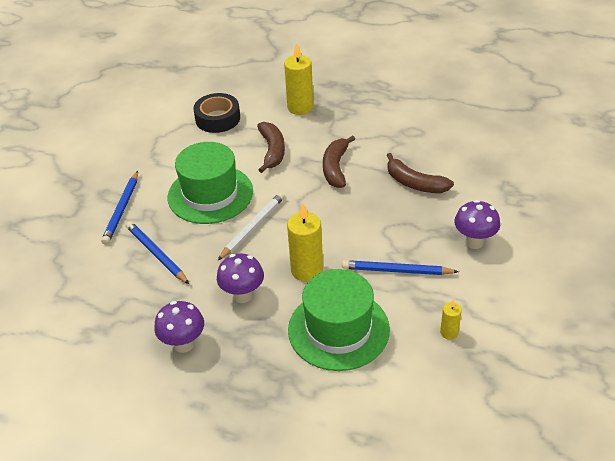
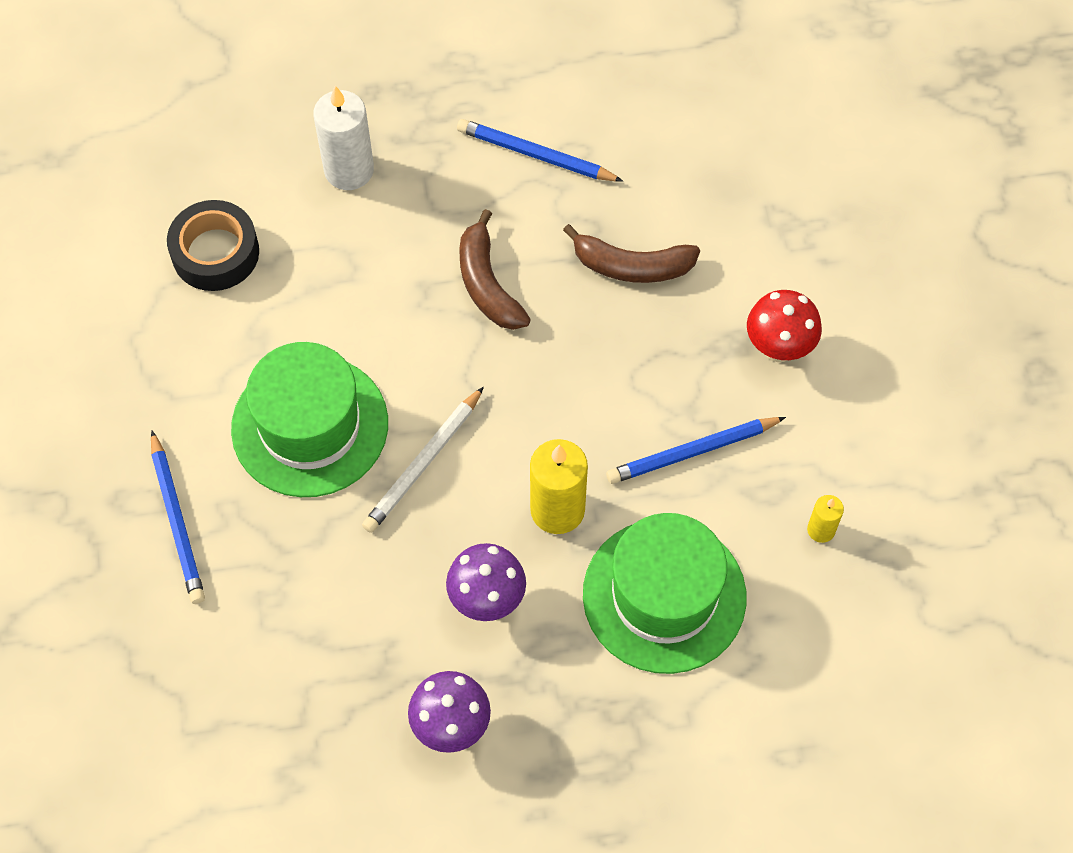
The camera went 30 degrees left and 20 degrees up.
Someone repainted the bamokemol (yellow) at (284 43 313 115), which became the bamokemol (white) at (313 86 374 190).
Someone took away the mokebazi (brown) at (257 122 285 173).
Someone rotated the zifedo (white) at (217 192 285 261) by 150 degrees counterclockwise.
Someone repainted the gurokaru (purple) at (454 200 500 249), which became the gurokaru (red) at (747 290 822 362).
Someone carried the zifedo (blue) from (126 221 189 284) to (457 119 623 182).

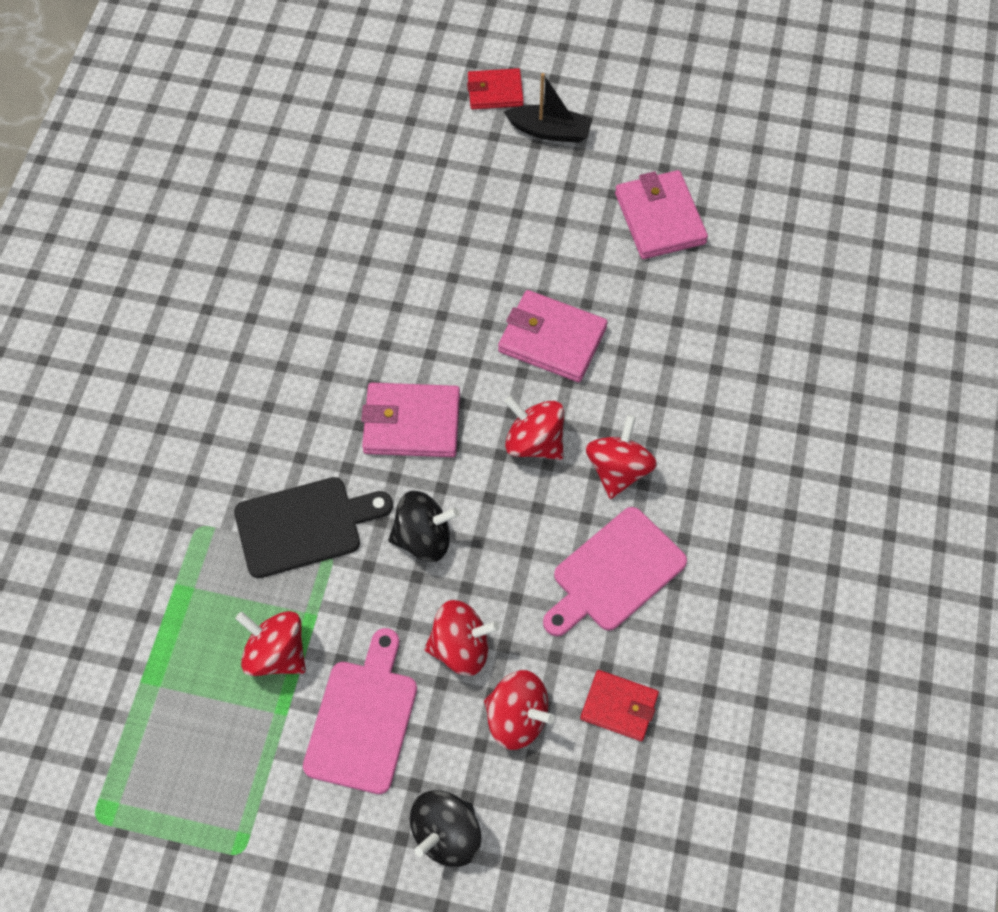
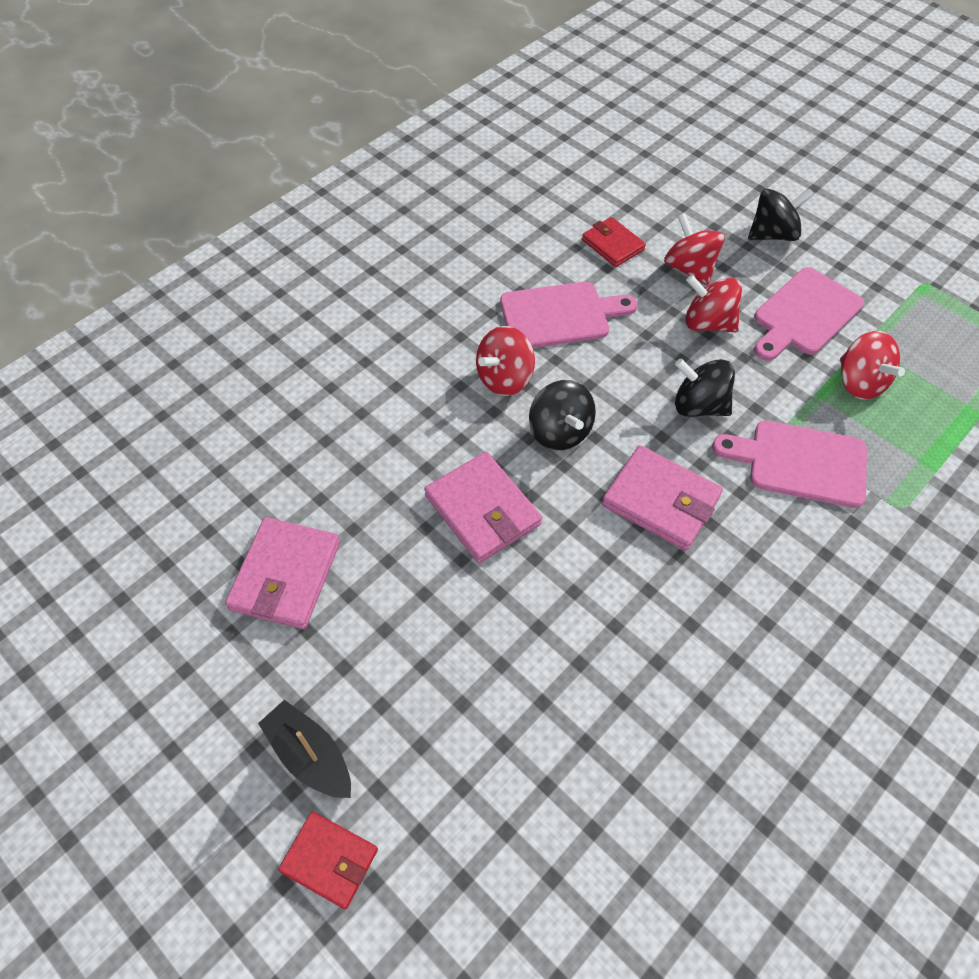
The camera went 150 degrees left and 5 degrees down.
Someone repainted the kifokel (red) at (505 396 564 460), which became the kifokel (black) at (529 380 596 450).
Someone repainted the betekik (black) at (234 477 393 578), which became the betekik (pink) at (712 420 867 508).

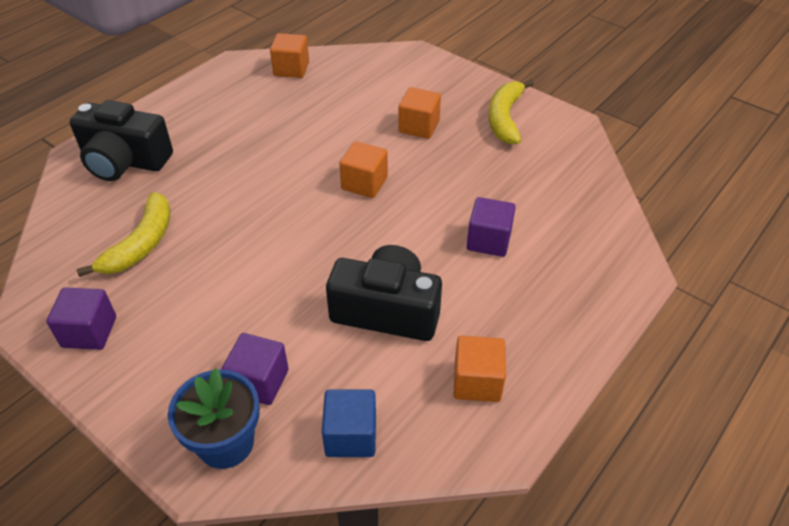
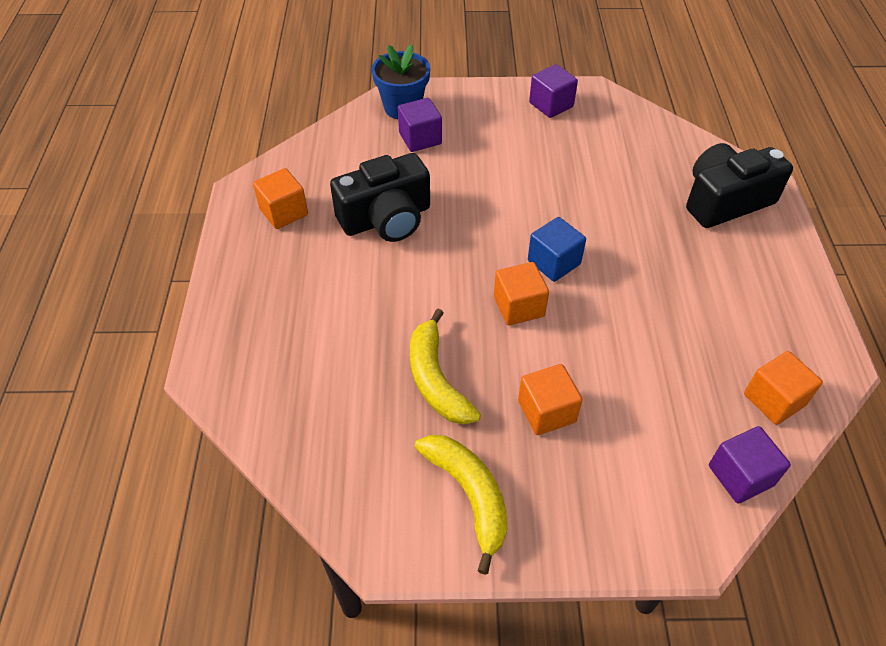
The camera went 140 degrees right and 5 degrees up.
Someone carried the mokebazi (yellow) from (76 192 170 277) to (410 309 481 425).
Someone carried the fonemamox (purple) from (467 197 516 257) to (709 426 791 504).
Someone carried the fonemamox (blue) from (322 389 376 457) to (528 217 586 282).

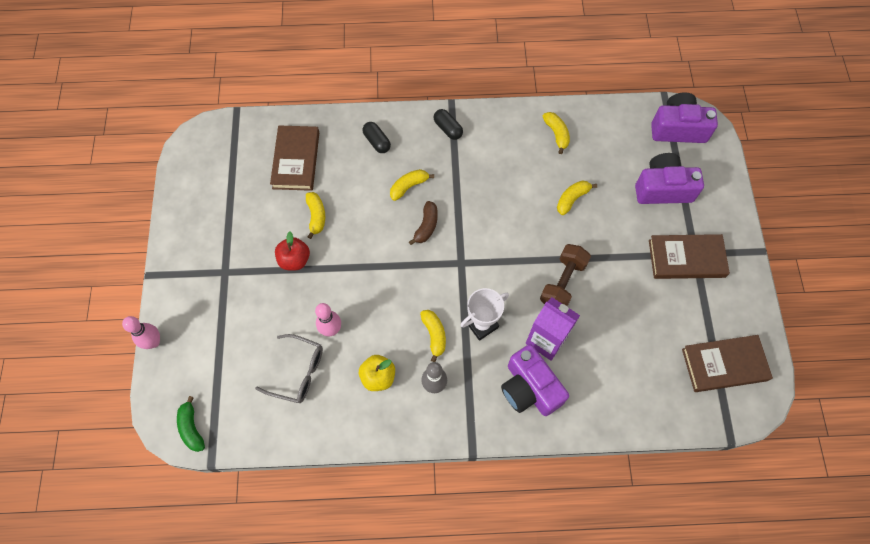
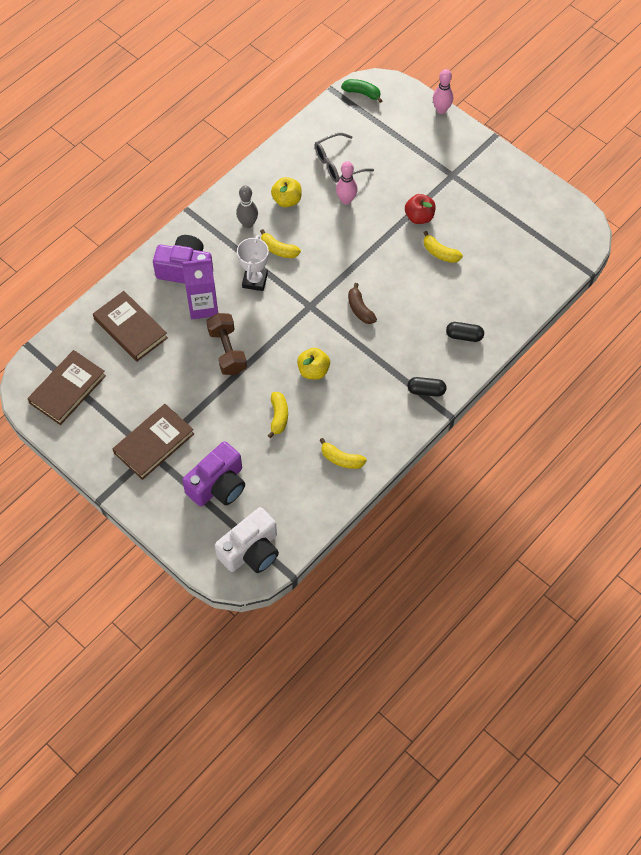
The camera went 135 degrees right and 5 degrees down.
Someone repainted the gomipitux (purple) at (651 92 718 143), which became the gomipitux (white) at (215 507 279 573).
Someone carried the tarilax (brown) from (270 125 319 191) to (93 291 168 362).
Someone took away the mokebazi (yellow) at (390 169 434 201).
Someone put down the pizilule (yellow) at (297 348 330 380).

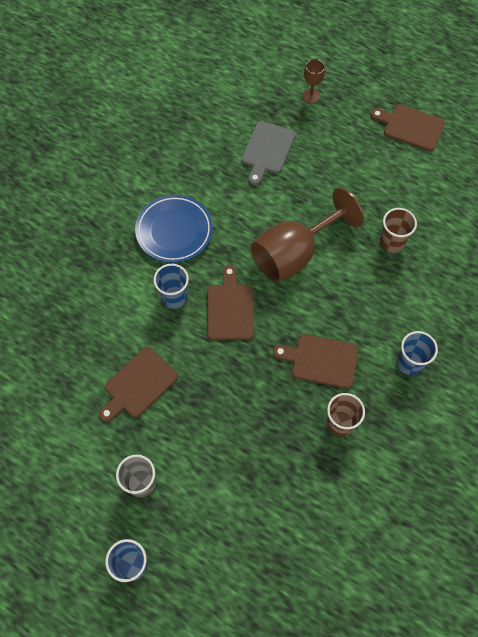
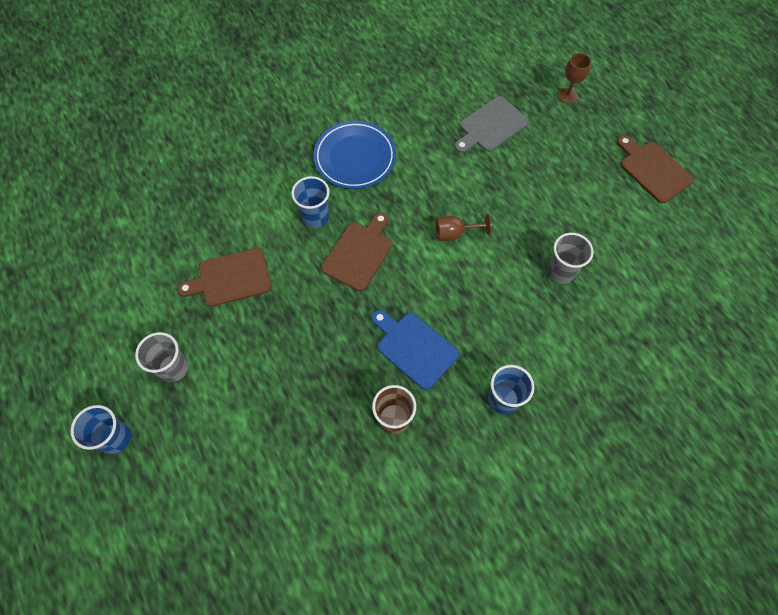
The camera went 30 degrees right and 0 degrees up.
Someone scaled the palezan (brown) at (251 188 364 283) by 0.44.
Someone repainted the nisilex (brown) at (380 208 417 253), which became the nisilex (grey) at (547 233 594 284).
Someone repainted the betekik (brown) at (273 334 358 389), which became the betekik (blue) at (372 310 459 390).

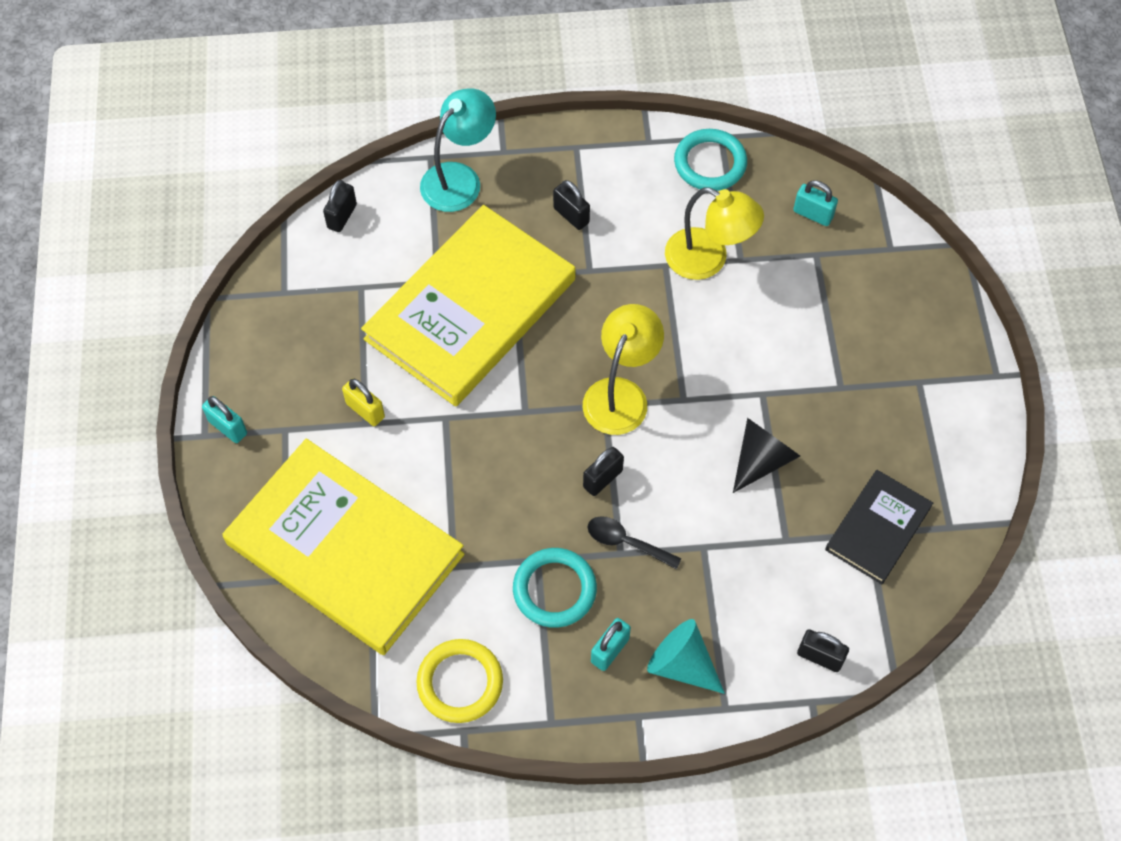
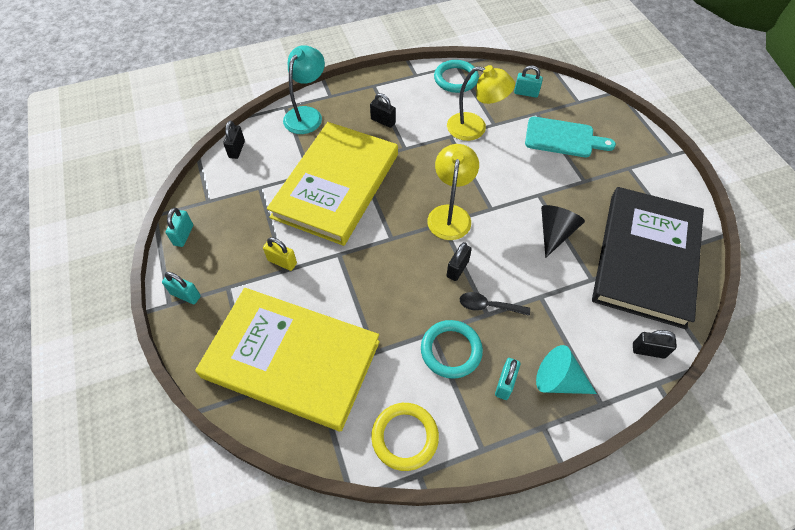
The camera went 15 degrees left and 5 degrees down.
Someone scaled the tarilax (black) at (825 470 933 584) by 1.99.
Someone put down the betekik (turquoise) at (525 117 616 157).
Someone put down the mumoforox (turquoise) at (166 207 193 247).

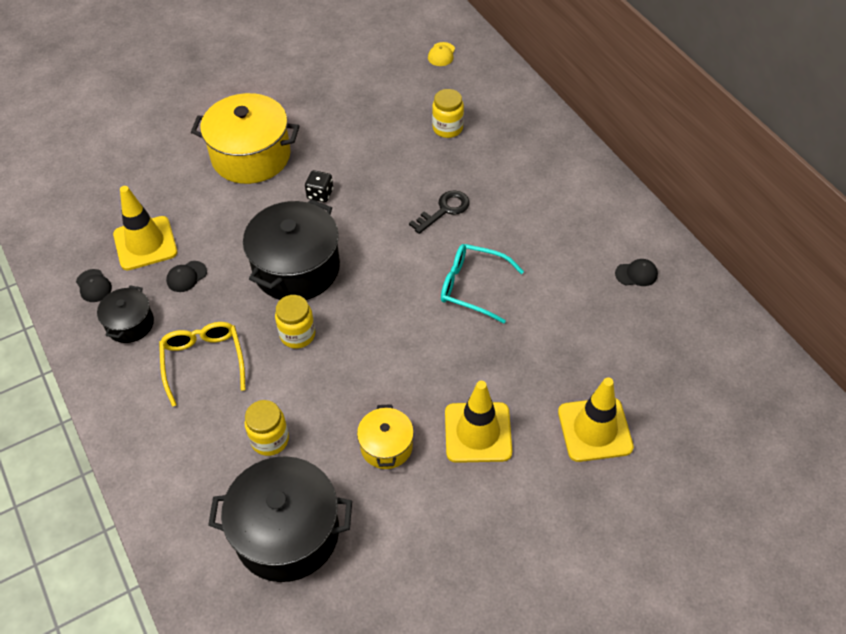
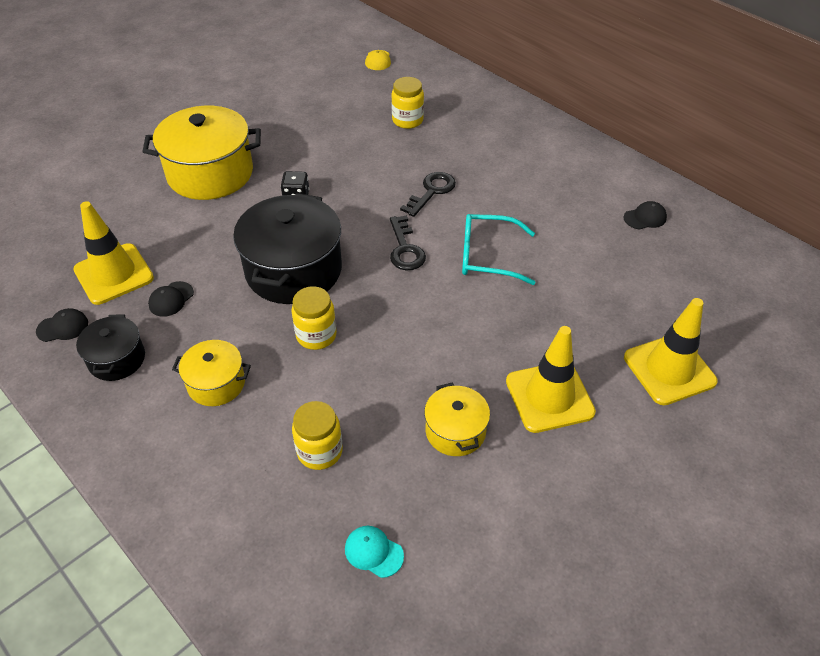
The camera went 15 degrees left and 5 degrees down.
Someone rotated the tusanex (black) at (76 269 112 302) by 60 degrees counterclockwise.
Someone swapped the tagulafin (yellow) at (159 322 246 407) for the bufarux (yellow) at (172 340 251 406).
Someone swapped the bufarux (black) at (208 456 352 582) for the tusanex (turquoise) at (345 526 404 578).
Someone put down the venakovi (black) at (390 215 426 270).

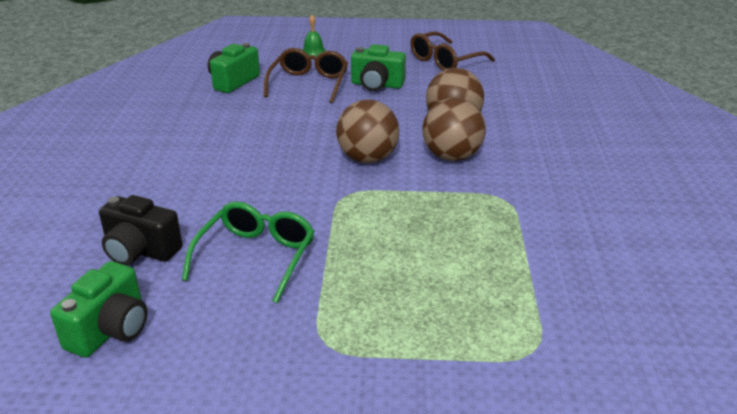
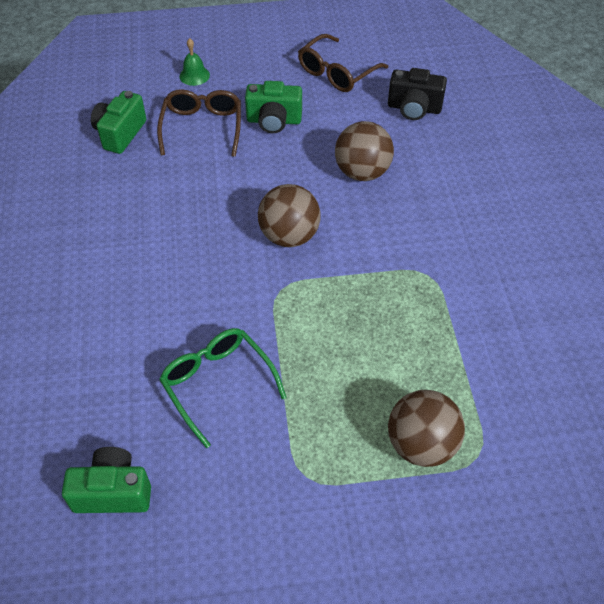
The camera went 10 degrees left and 20 degrees up.
Someone carried the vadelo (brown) from (422 98 486 161) to (388 390 465 467).
Someone carried the gomipitux (black) from (99 195 183 265) to (388 68 447 120).
Someone rotated the tagulafin (green) at (182 202 315 303) by 45 degrees counterclockwise.
Someone rotated the gomipitux (green) at (50 261 147 358) by 105 degrees counterclockwise.

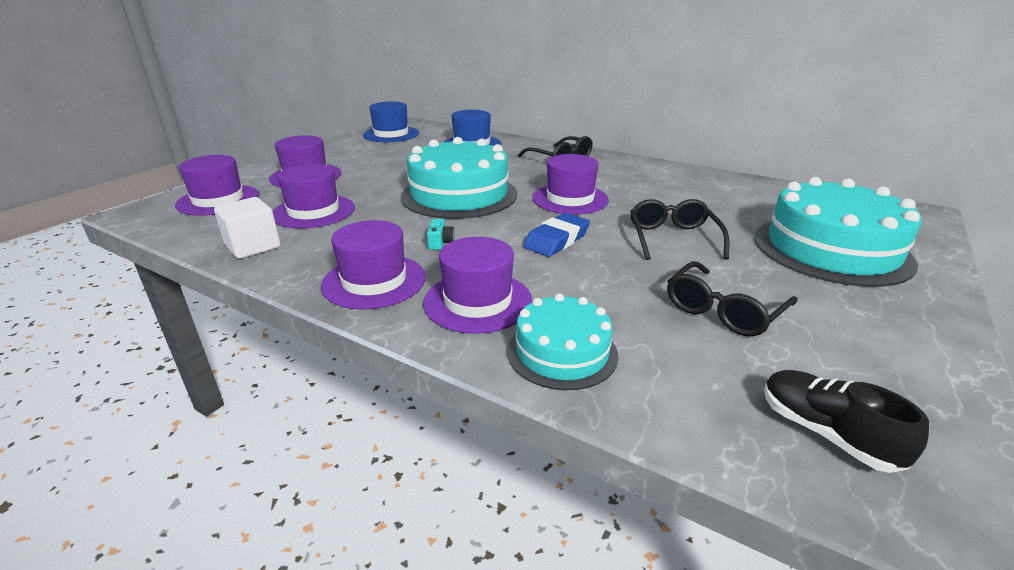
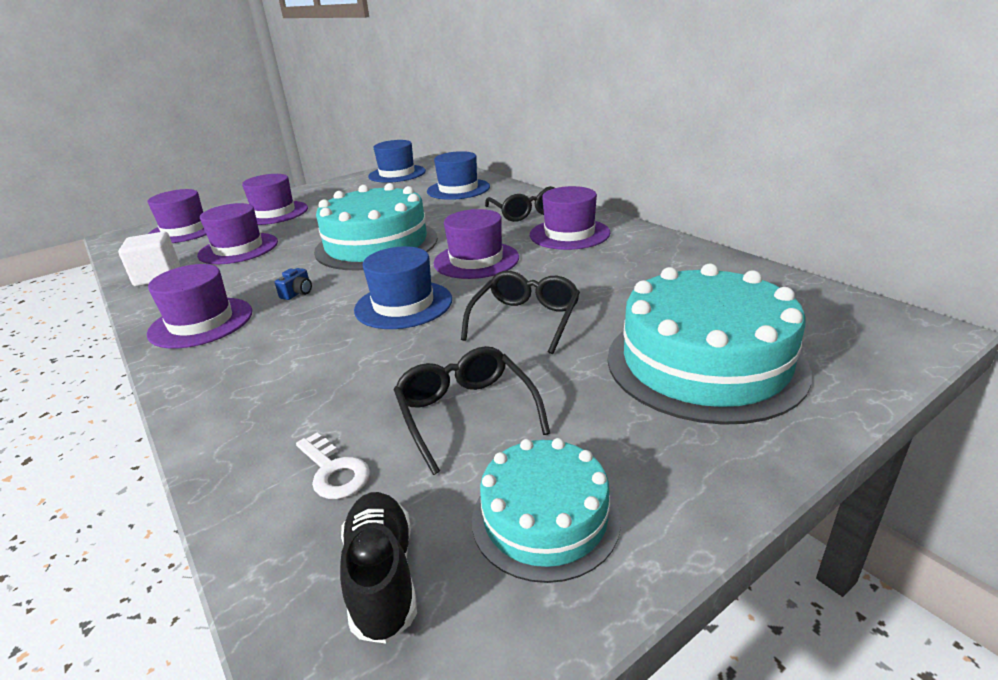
The camera went 25 degrees right and 0 degrees up.
Someone swapped the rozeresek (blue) at (523 213 590 257) for the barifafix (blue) at (354 246 452 329).
Someone repainted the gomipitux (turquoise) at (427 219 455 250), which became the gomipitux (blue) at (275 268 312 300).
Someone carried the barifafix (purple) from (423 237 533 334) to (530 186 610 250).
Someone rotated the tagulafin (black) at (667 261 798 337) by 90 degrees clockwise.
Someone carried the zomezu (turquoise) from (507 294 618 390) to (472 438 621 583).
Someone put down the venakovi (white) at (296 432 370 499).

